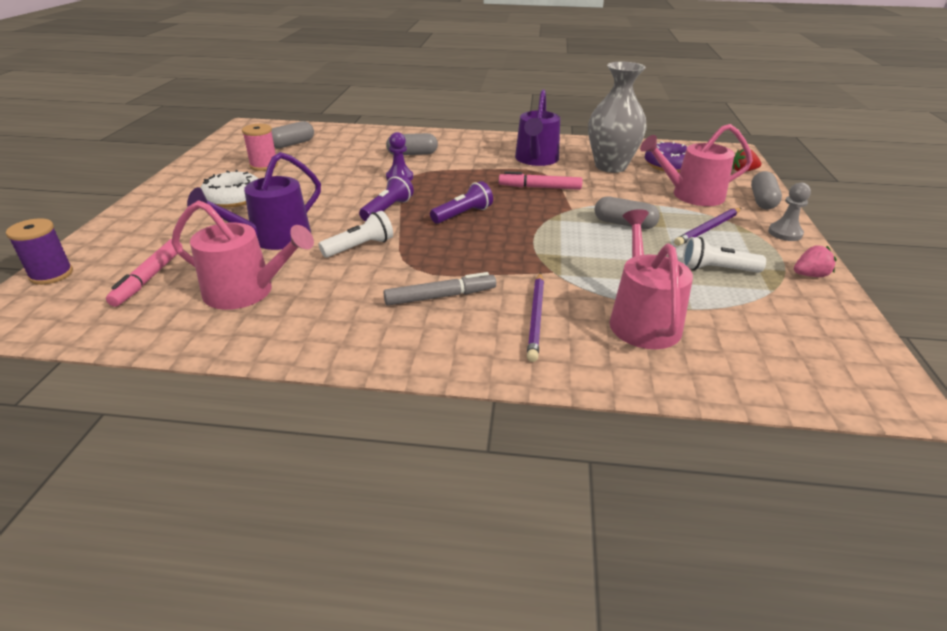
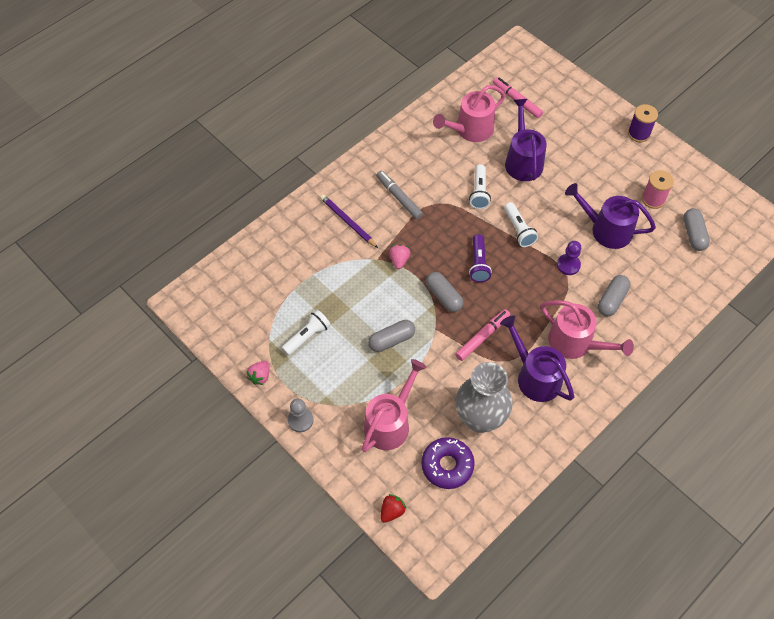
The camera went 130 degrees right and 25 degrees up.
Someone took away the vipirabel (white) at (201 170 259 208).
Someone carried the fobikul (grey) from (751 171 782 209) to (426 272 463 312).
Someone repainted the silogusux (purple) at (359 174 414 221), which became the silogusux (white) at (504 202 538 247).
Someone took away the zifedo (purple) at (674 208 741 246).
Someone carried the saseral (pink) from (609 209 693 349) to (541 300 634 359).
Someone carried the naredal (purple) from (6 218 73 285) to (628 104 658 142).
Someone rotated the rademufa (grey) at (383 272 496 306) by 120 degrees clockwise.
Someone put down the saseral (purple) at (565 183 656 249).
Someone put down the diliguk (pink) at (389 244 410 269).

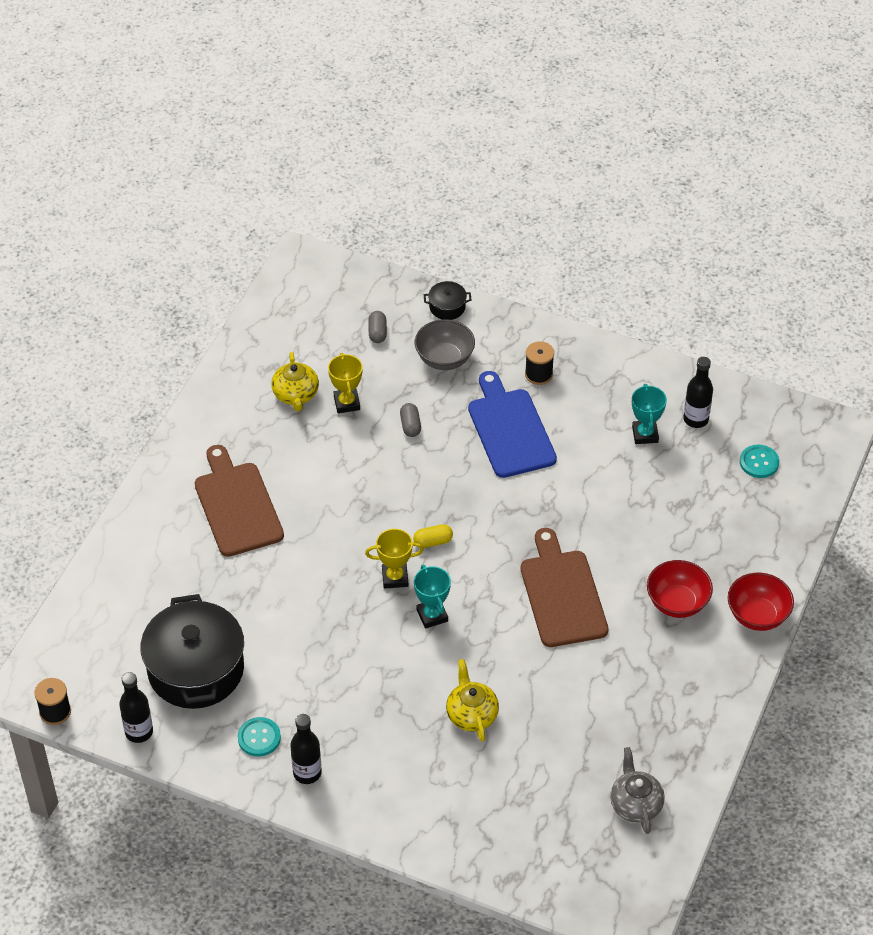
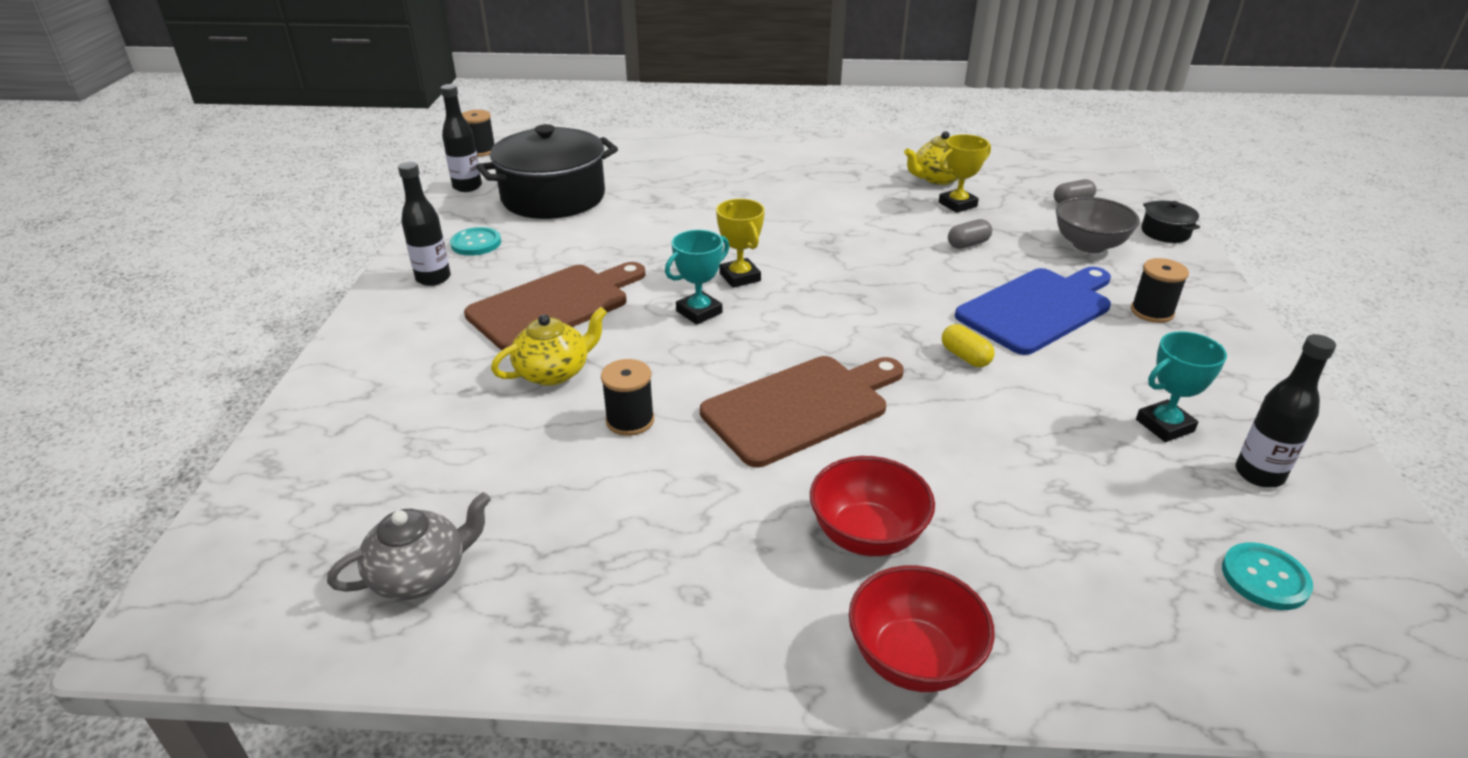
The camera went 70 degrees right and 15 degrees down.
Someone carried the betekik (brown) from (195 445 284 557) to (464 262 645 350).
Someone carried the fobikul (yellow) from (413 524 453 548) to (942 324 995 367).
Someone put down the naredal (black) at (601 359 654 436).

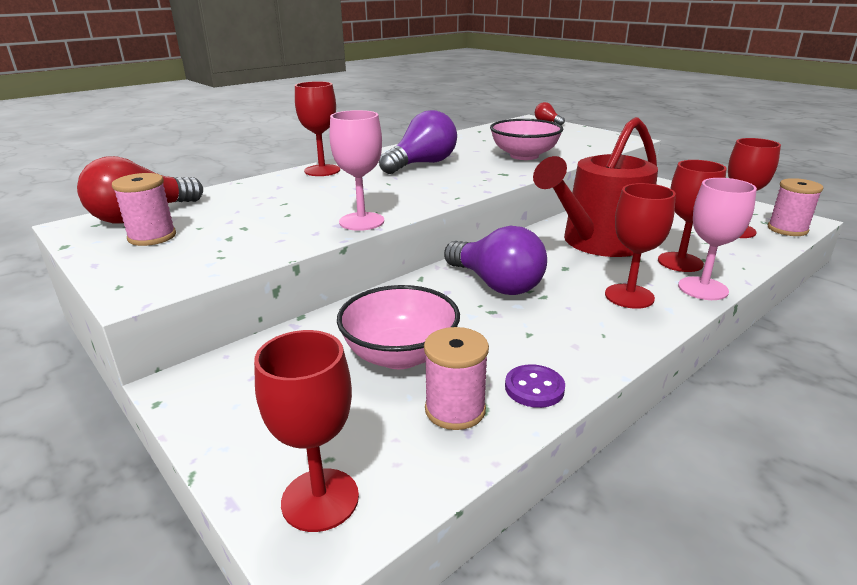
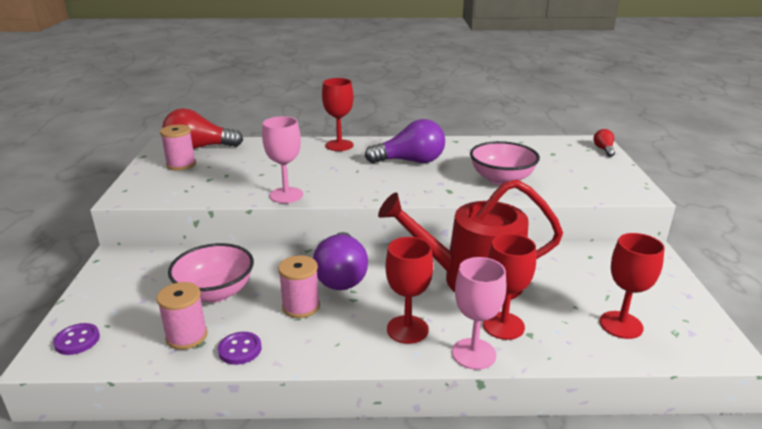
The camera went 40 degrees right and 0 degrees up.
Someone carried the naredal (pink) from (768 178 823 236) to (278 255 320 318).
Someone swapped the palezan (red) at (254 330 359 532) for the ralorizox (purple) at (53 323 100 355).

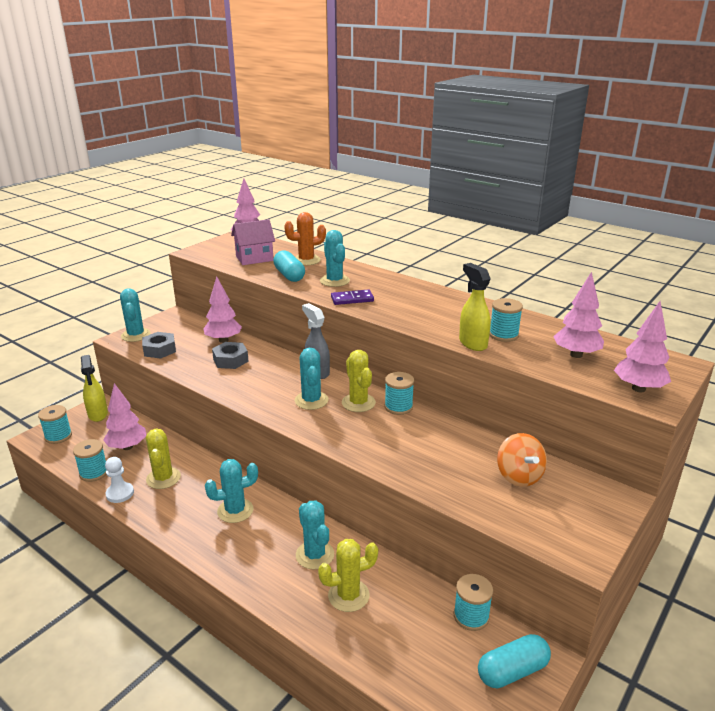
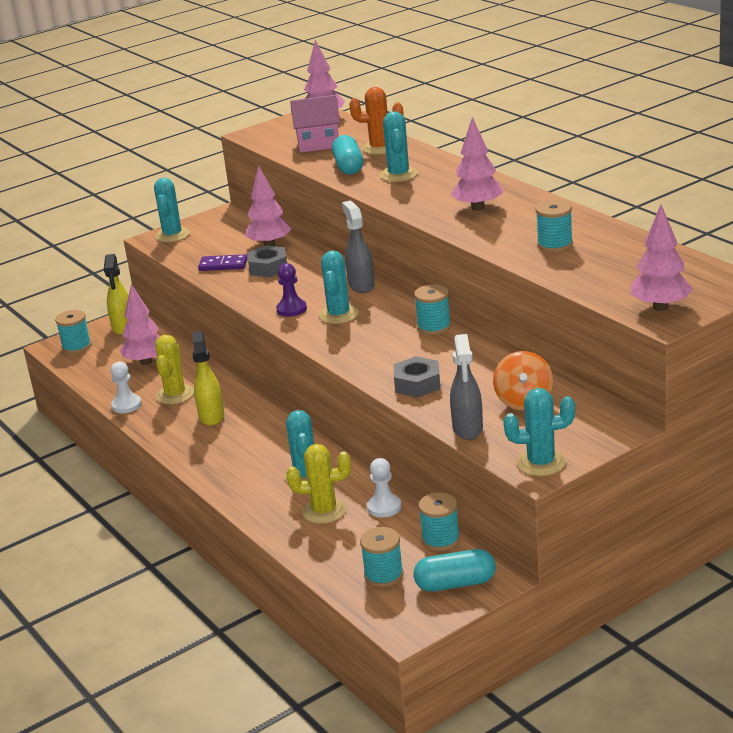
The camera went 20 degrees right and 0 degrees up.
Someone carried the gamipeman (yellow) from (459 263 491 351) to (192 331 224 426).
Someone carried the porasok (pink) from (553 272 604 358) to (450 117 503 211).
Someone carried the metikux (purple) from (331 289 374 305) to (198 254 248 271).
Someone carried the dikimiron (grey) from (142 332 176 359) to (394 356 440 398).
Someone took away the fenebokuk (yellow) at (342 350 376 412).
Someone carried the naredal (turquoise) from (73 439 106 482) to (360 527 403 587).
Someone carried the fenebokuk (turquoise) from (205 459 258 523) to (503 388 575 476).
Someone put down the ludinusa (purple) at (276 263 307 317).
Someone put down the gamipeman (grey) at (450 334 483 440).
Someone put down the ludinusa (white) at (367 458 401 518).

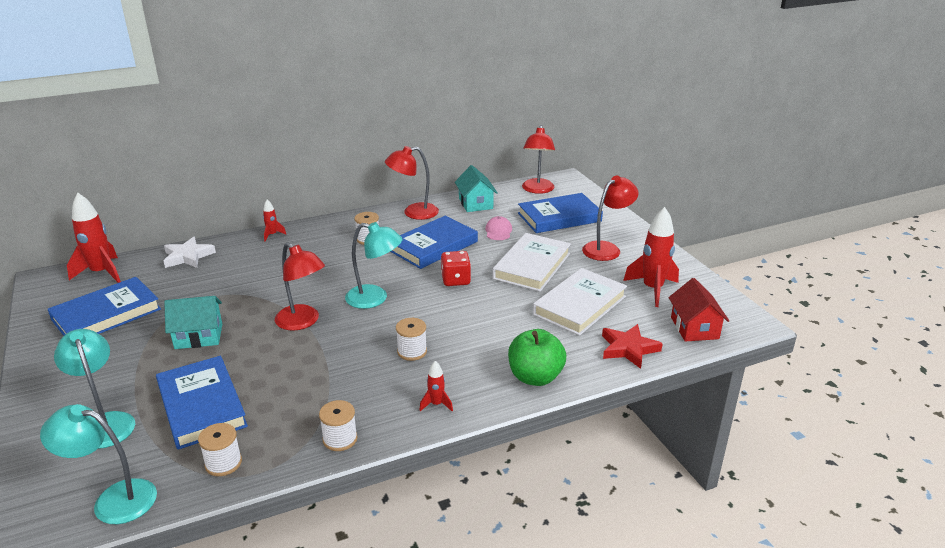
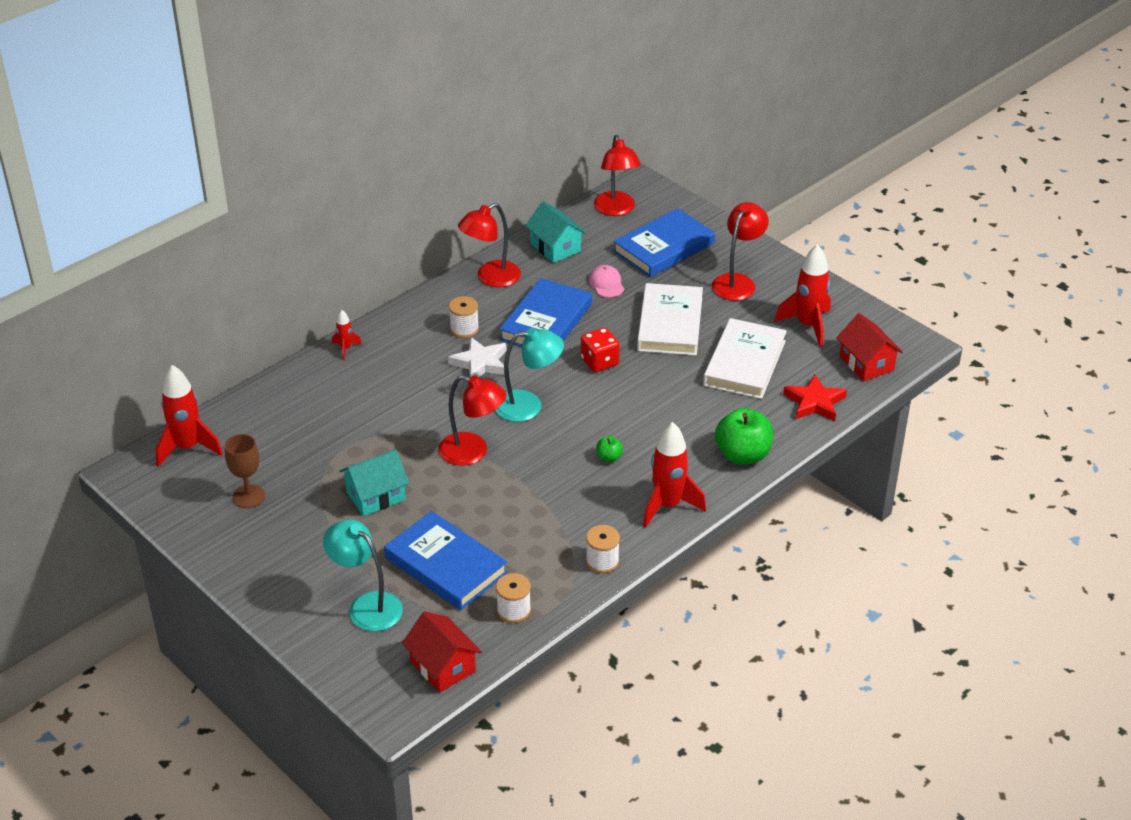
The camera went 20 degrees left and 10 degrees up.
Someone carried the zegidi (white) from (164 237 216 268) to (448 337 506 377).
Someone swapped the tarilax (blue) at (47 277 161 336) for the palezan (brown) at (225 434 265 508).
Someone swapped the naredal (white) at (396 318 427 361) for the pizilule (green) at (596 436 623 462).
Someone scaled the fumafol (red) at (419 361 453 411) by 2.05.
Someone swapped the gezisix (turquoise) at (40 404 157 524) for the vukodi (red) at (402 611 482 692).

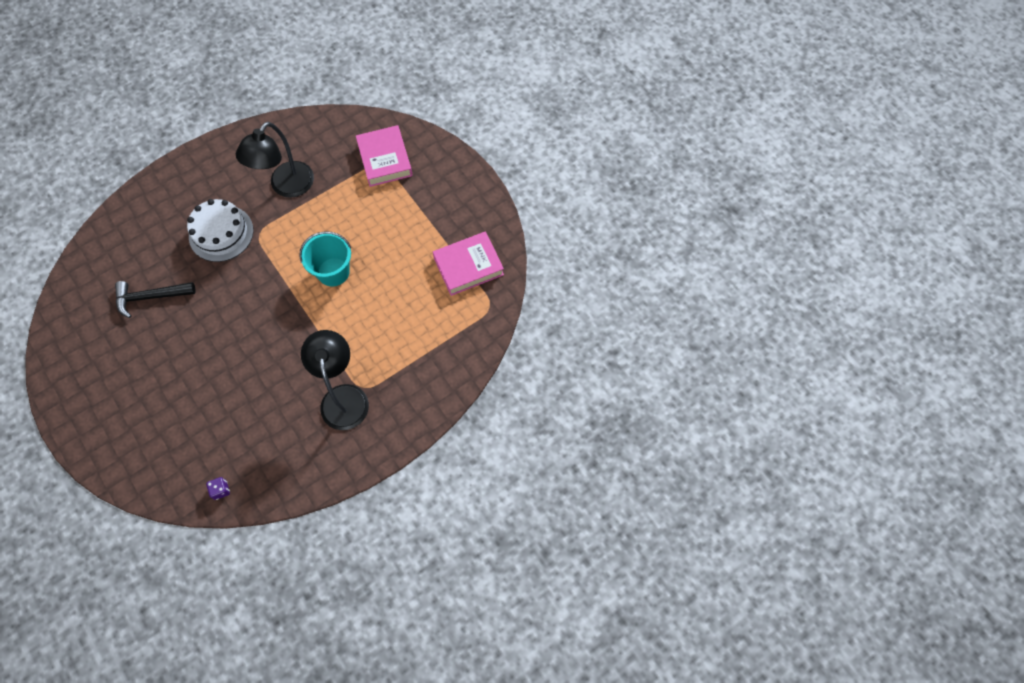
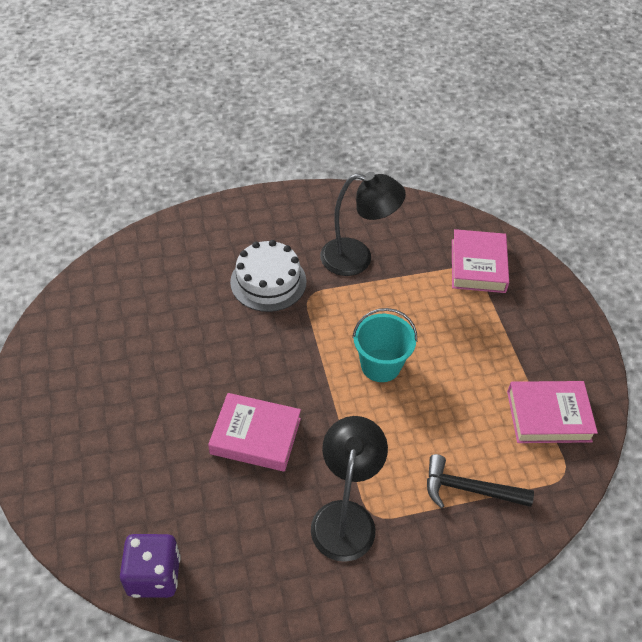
The camera went 20 degrees right and 15 degrees down.
Someone rotated the gezisix (black) at (236 122 314 198) by 135 degrees counterclockwise.
Someone carried the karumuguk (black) from (115 281 196 318) to (427 454 534 508).
Someone scaled the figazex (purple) at (206 477 230 500) by 2.19.
Someone put down the tarilax (pink) at (208 393 301 472).

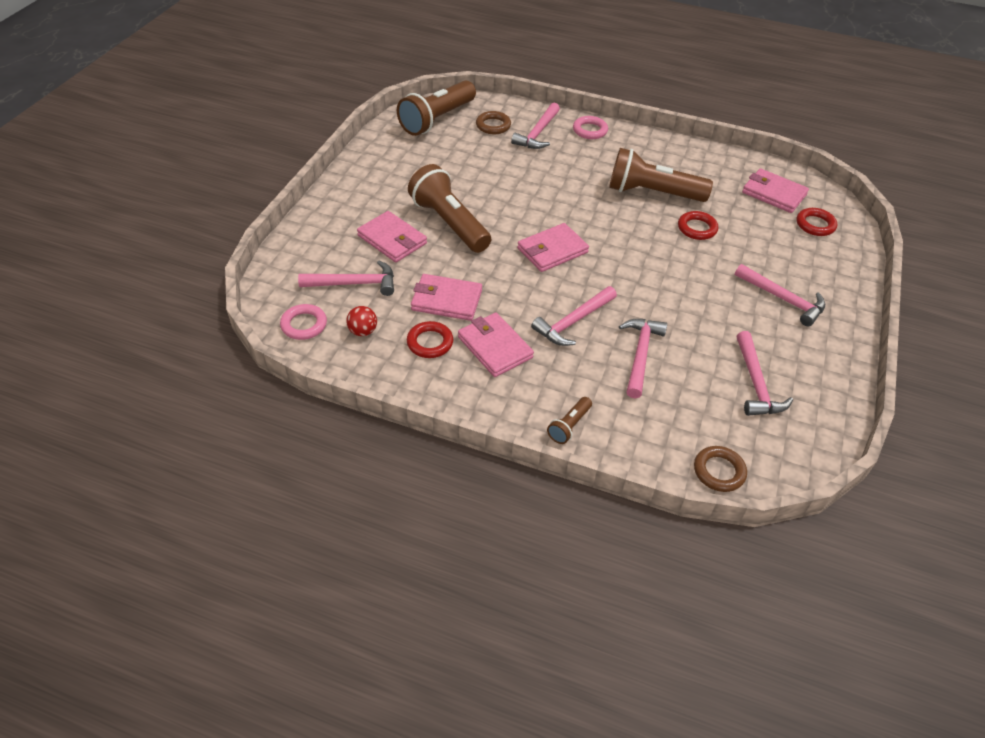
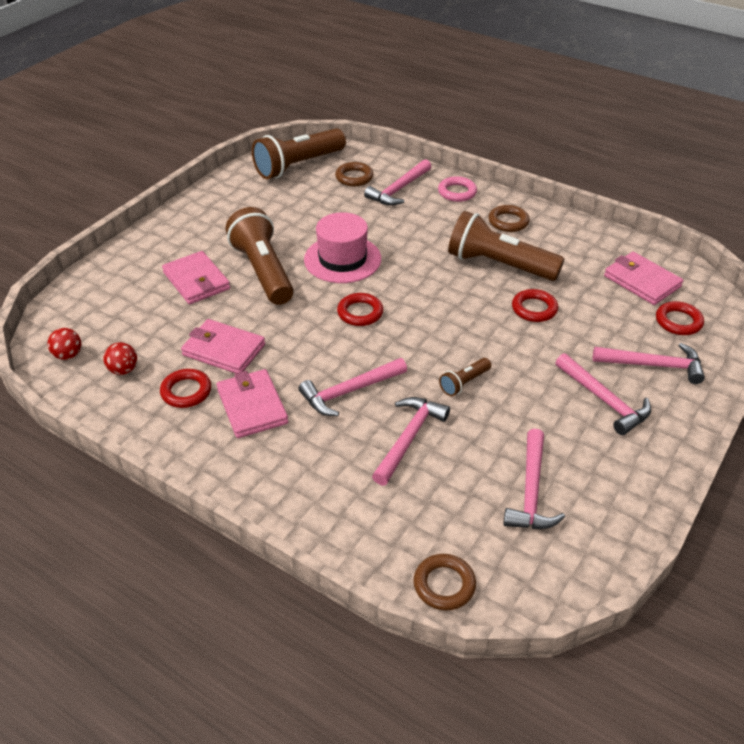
The camera went 15 degrees right and 5 degrees down.
Someone swapped the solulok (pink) at (517 223 589 272) for the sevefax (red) at (337 293 383 326).
Someone carried the karumuguk (pink) from (298 260 394 296) to (593 343 705 384).
Someone swapped the sevefax (pink) at (280 304 327 340) for the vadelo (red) at (47 328 81 360).
Someone carried the silogusux (brown) from (547 397 592 444) to (439 358 491 396).
Someone put down the sevefax (brown) at (489 205 530 232).
Someone put down the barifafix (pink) at (304 212 381 283).

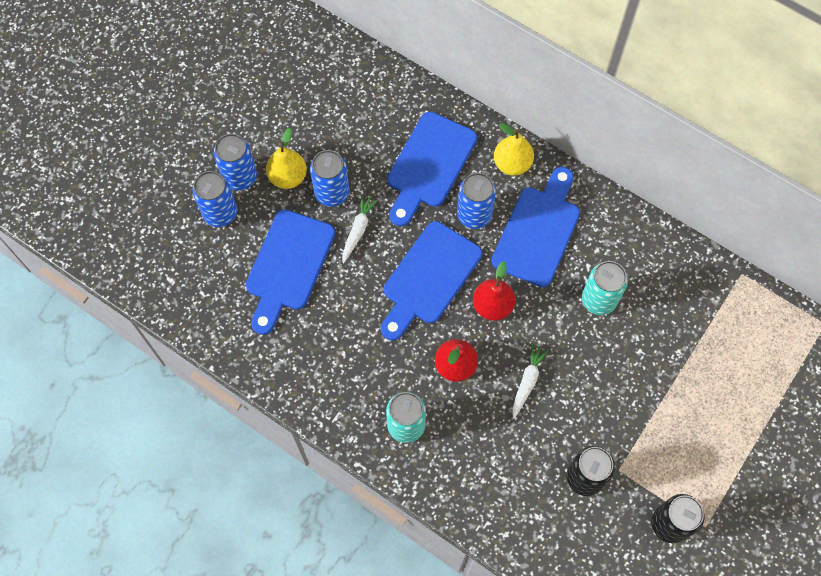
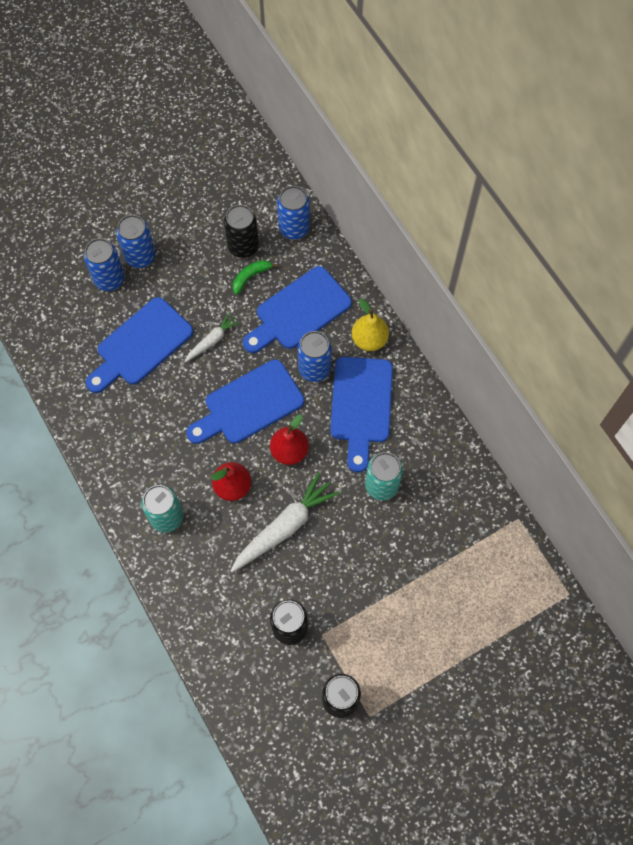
The camera went 25 degrees right and 0 degrees up.
Someone took away the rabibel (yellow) at (266 128 307 189).
Someone carried the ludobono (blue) from (310 150 349 207) to (277 186 310 239).
Someone rotated the betekik (blue) at (491 167 580 287) by 135 degrees clockwise.
Someone scaled the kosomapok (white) at (512 344 549 419) by 1.81.
Someone put down the ludobono (black) at (224 205 259 258).
Someone put down the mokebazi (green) at (233 260 278 295).

